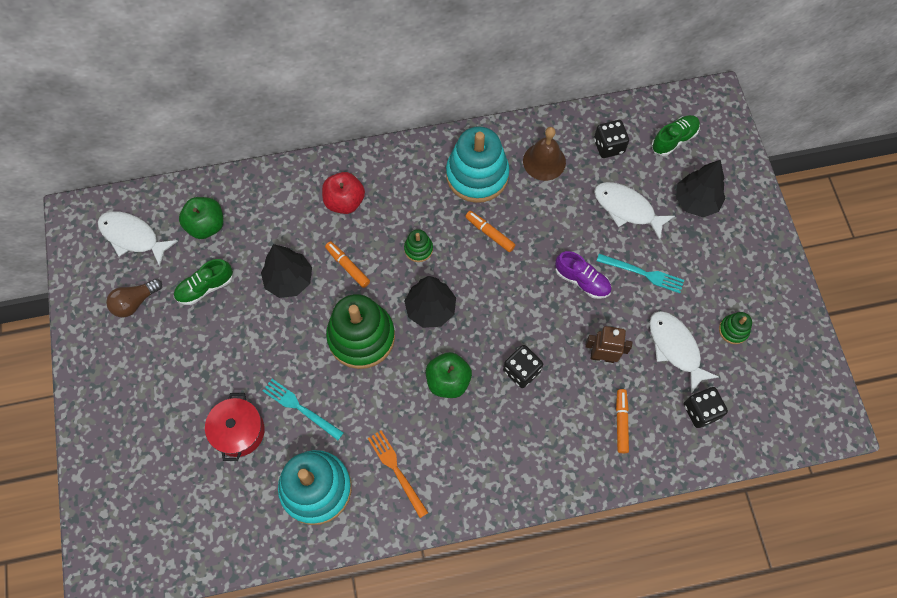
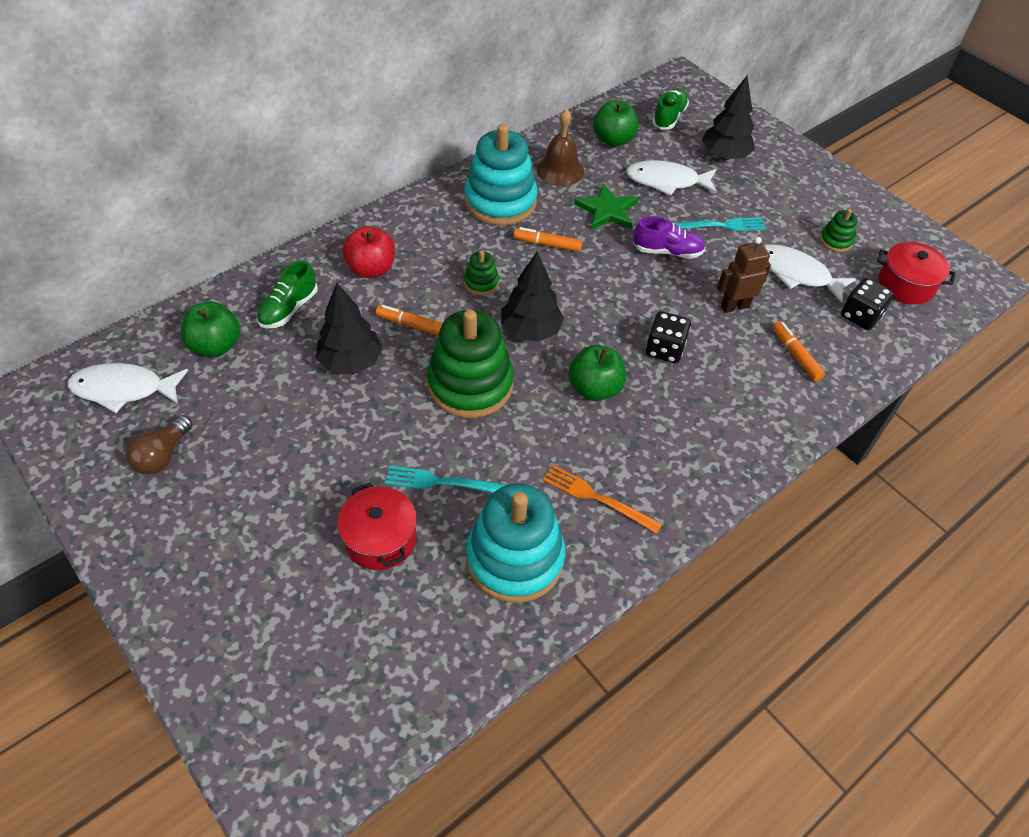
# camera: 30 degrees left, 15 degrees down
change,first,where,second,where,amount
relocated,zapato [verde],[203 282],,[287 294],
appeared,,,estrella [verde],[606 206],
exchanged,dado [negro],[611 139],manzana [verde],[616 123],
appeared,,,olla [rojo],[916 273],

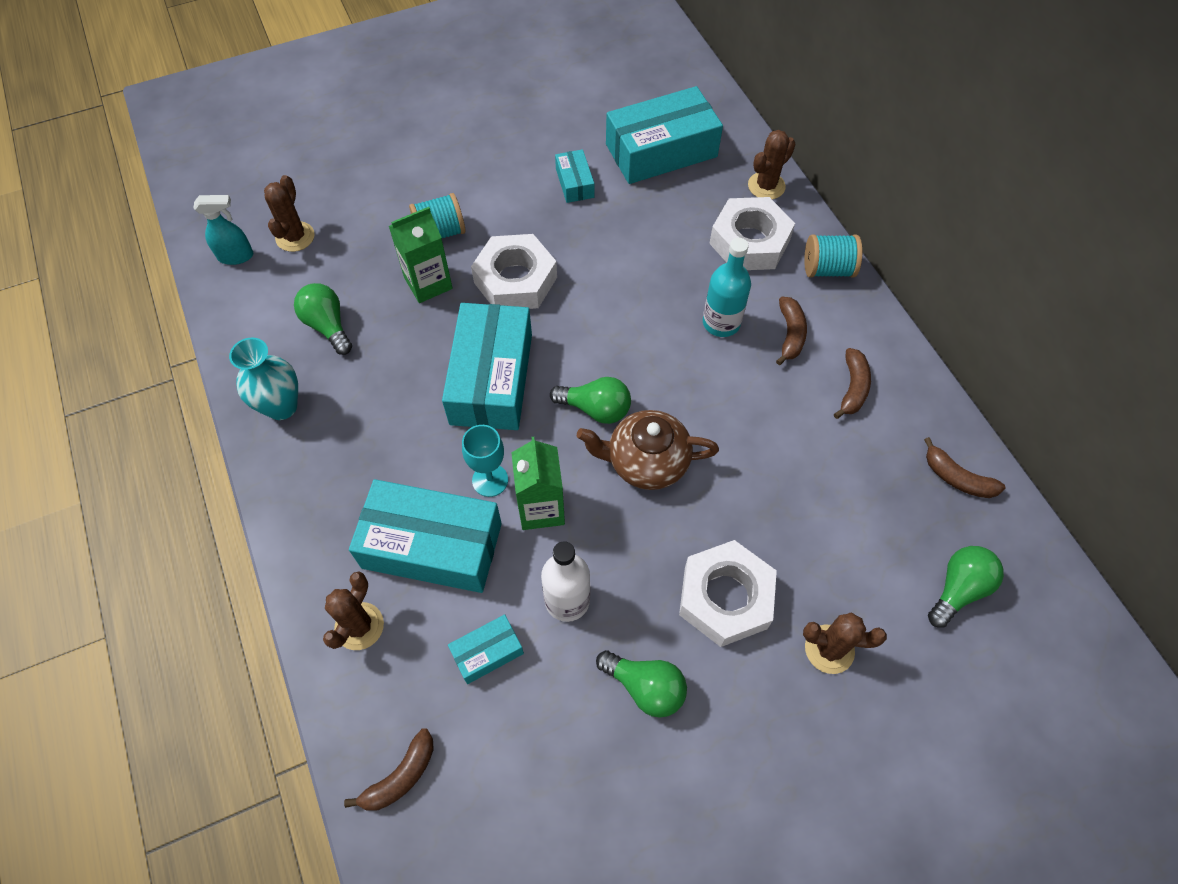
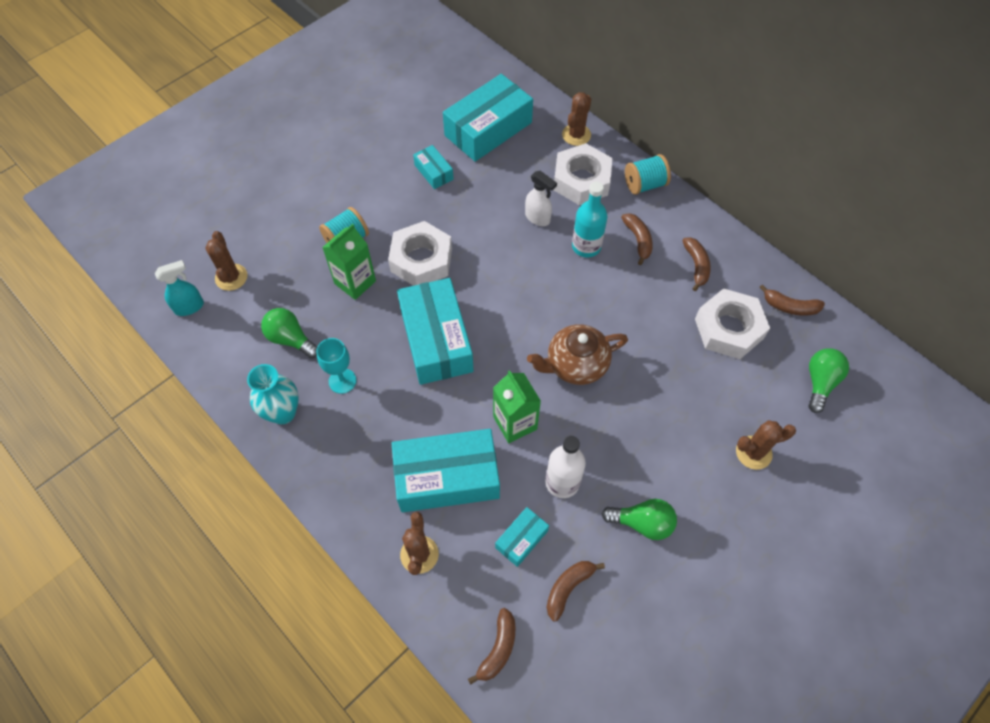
# camera: 20 degrees left, 0 degrees up
change,first,where,second,where,amount
relocated,copa [turquesa],[485 461],,[336 366],
appeared,,,pulverizador [blanco],[541 198],
appeared,,,plátano [marrón],[576 591],
relocated,tuerca [blanco],[728 593],,[732 323],
missing,bombilla [verde],[590 400],,,

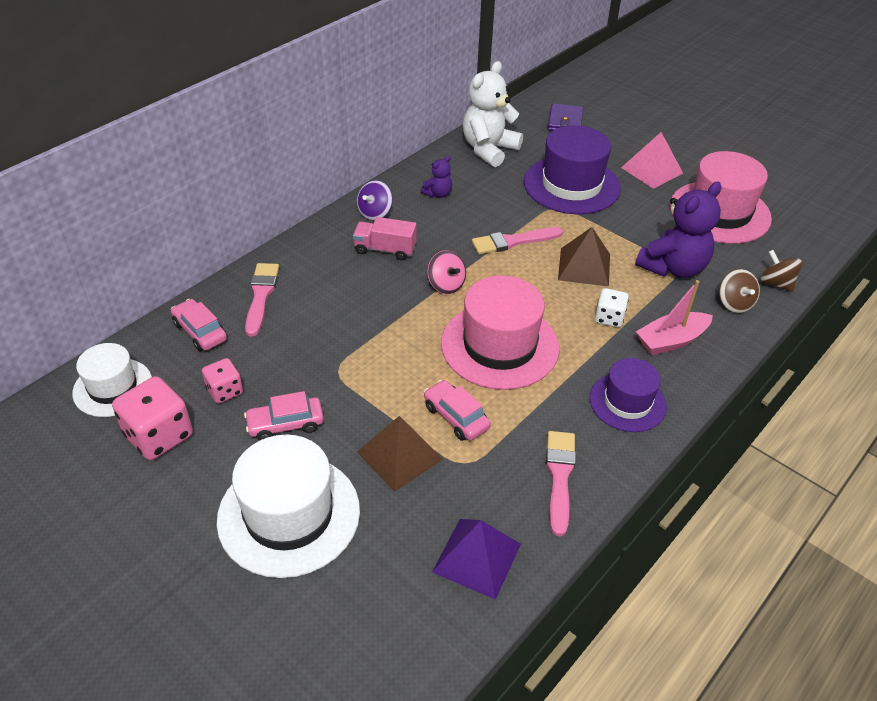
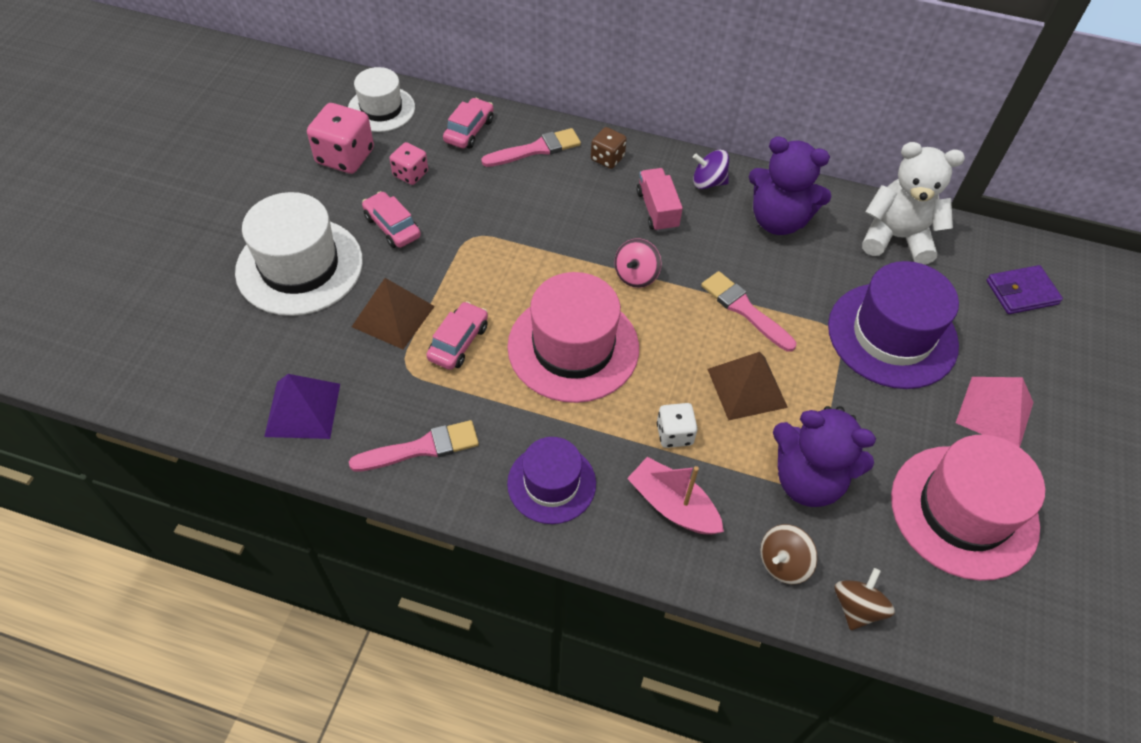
# camera: 65 degrees right, 10 degrees up
change,first,where,second,where,amount
appeared,,,dado [marrón],[609 148],
size,osito [morado],[436 177],,[790 185],x2.10

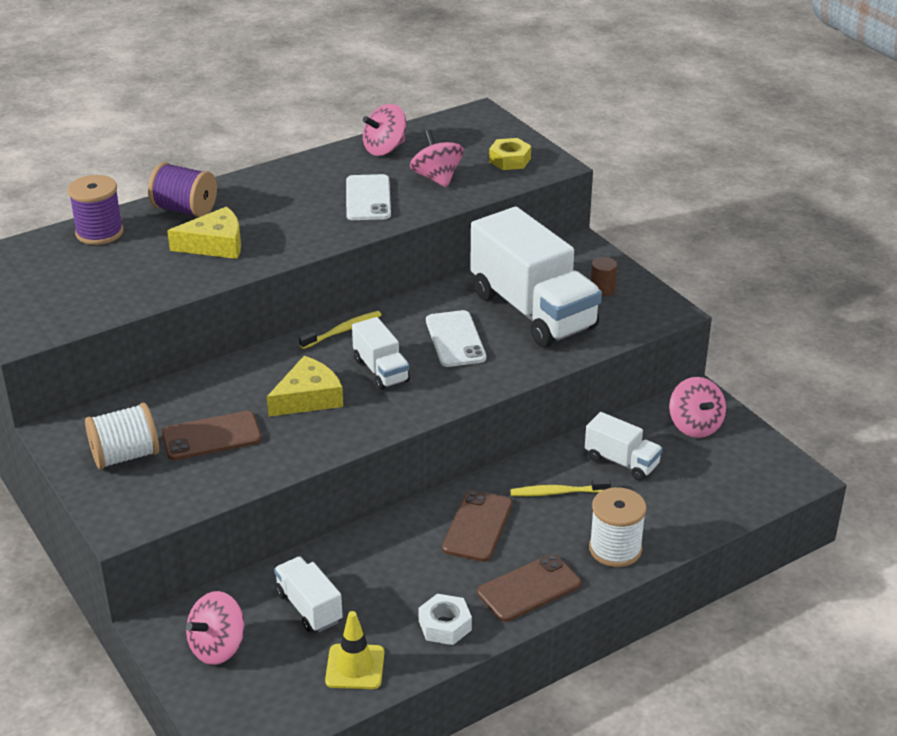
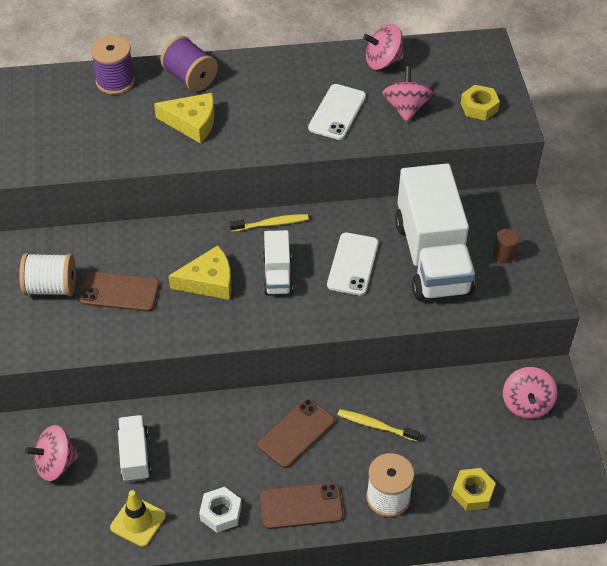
# camera: 25 degrees right, 15 degrees up
change,first,where,second,where,amount
appeared,,,tuerca [amarillo],[474 489],
missing,camión [blanco],[624 446],,,

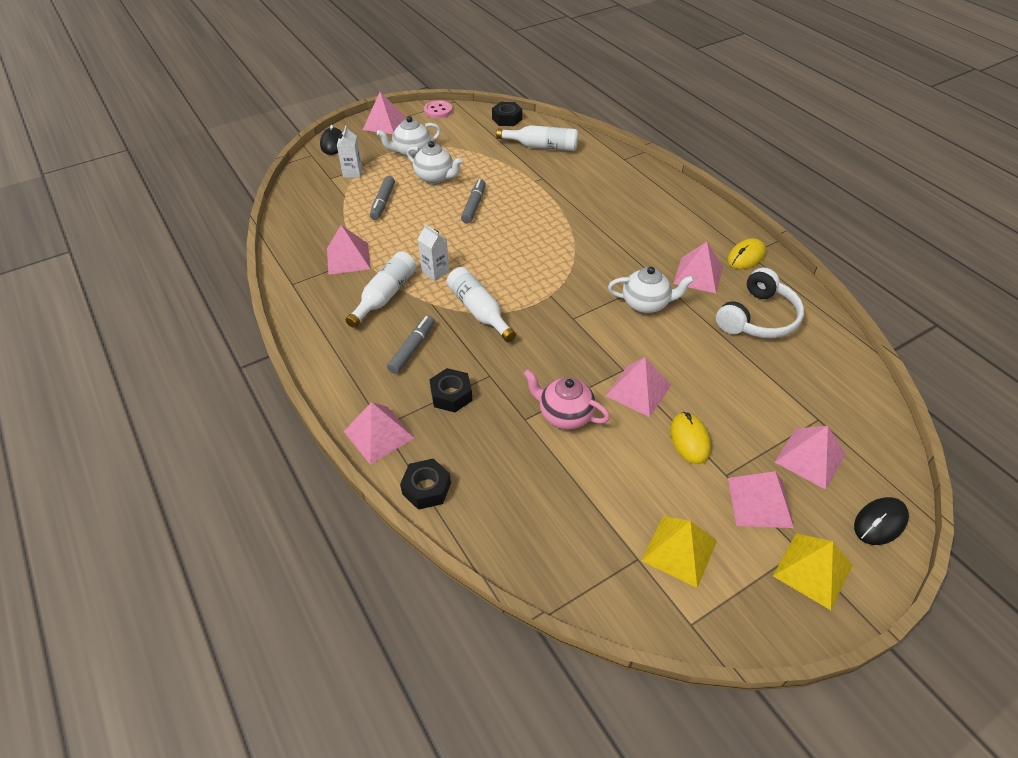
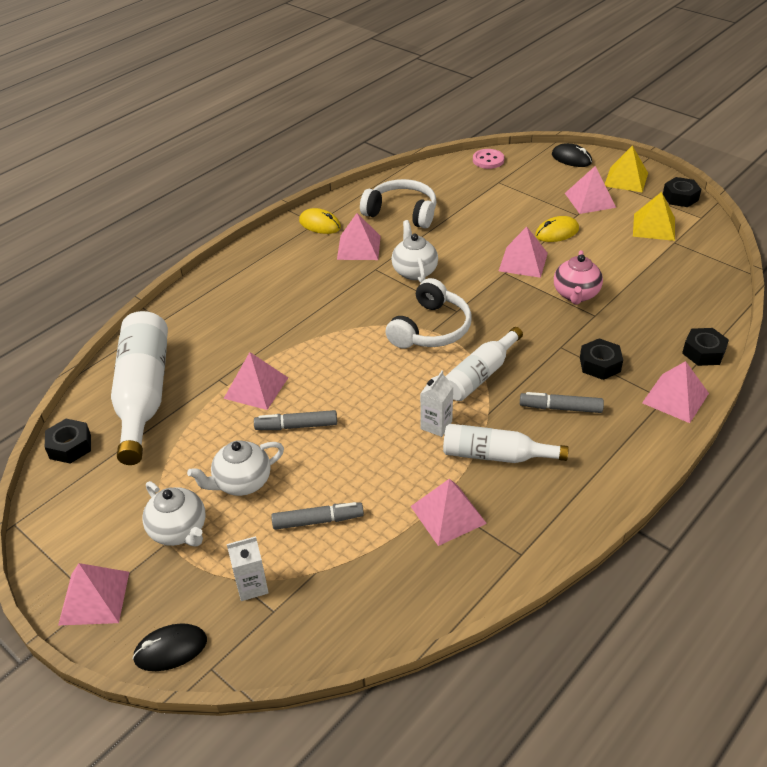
# camera: 105 degrees left, 5 degrees down
change,first,where,second,where,amount
size,botella [blanco],[537 138],,[139 388],x1.63
spun,tetera [blanco],[435 162],,[235 468],135 degrees counterclockwise
relocated,pirámide [rosa],[810 458],,[255 381],
appeared,,,auriculares [blanco],[428 313],
relocated,botón [rosa],[438 109],,[488 159],
appeared,,,tuerca [negro],[682 192],

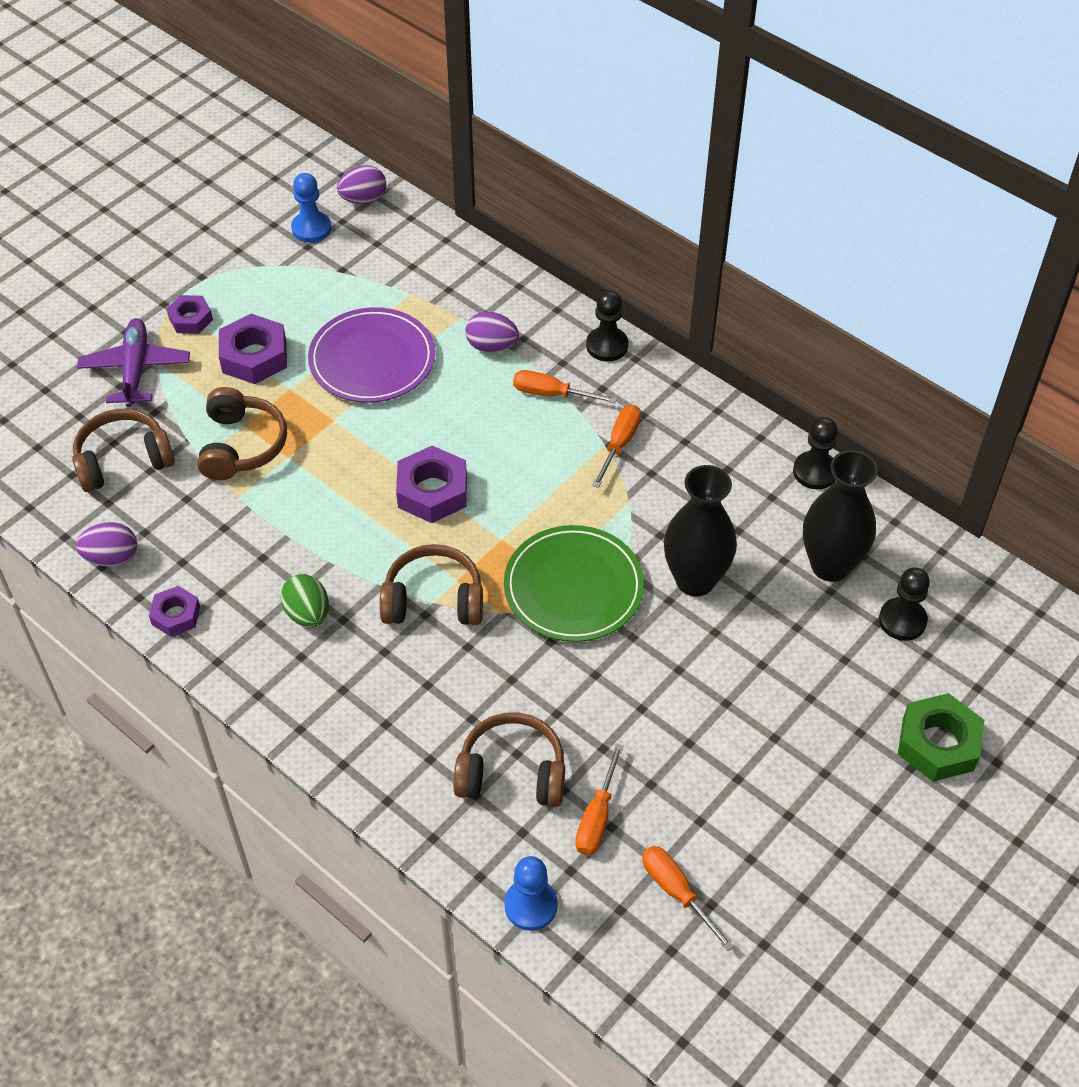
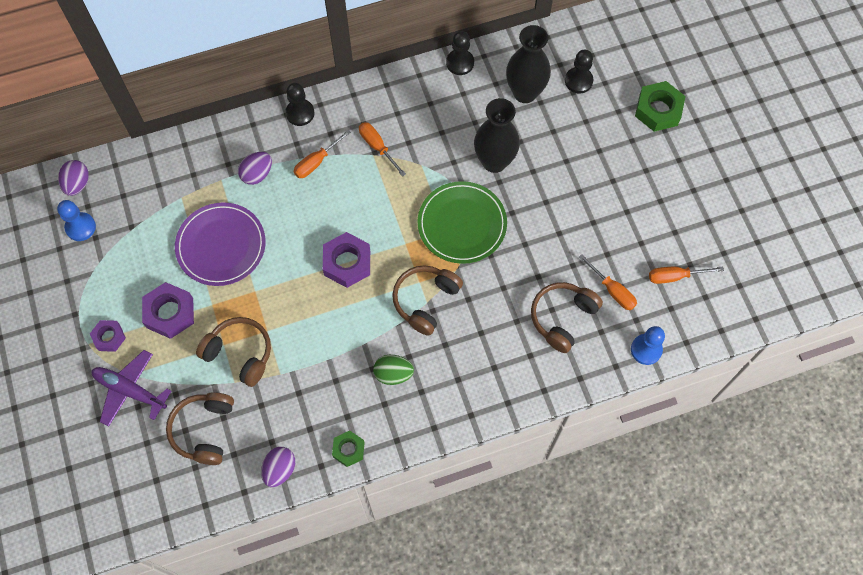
# camera: 60 degrees left, 15 degrees up
change,first,where,second,where,amount
colour,tuerca [morado],[174 611],tuerca [verde],[348 449],

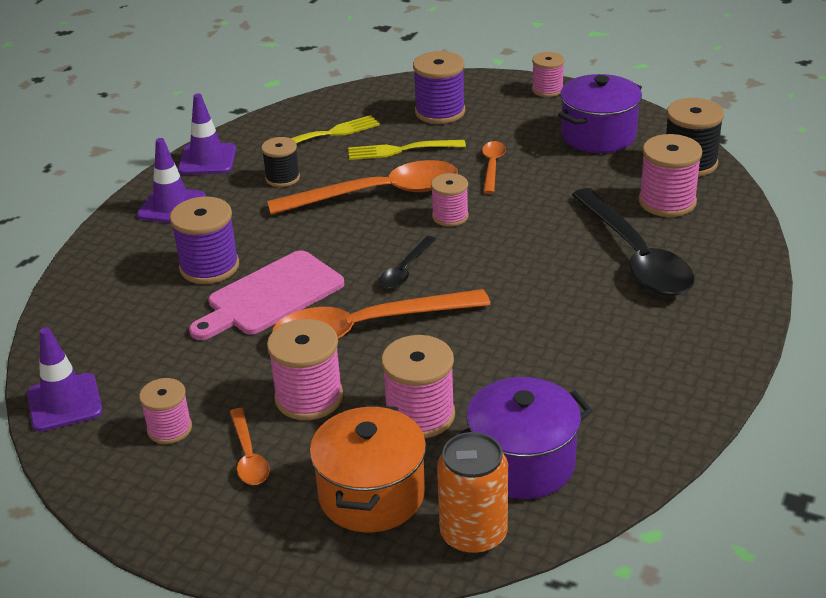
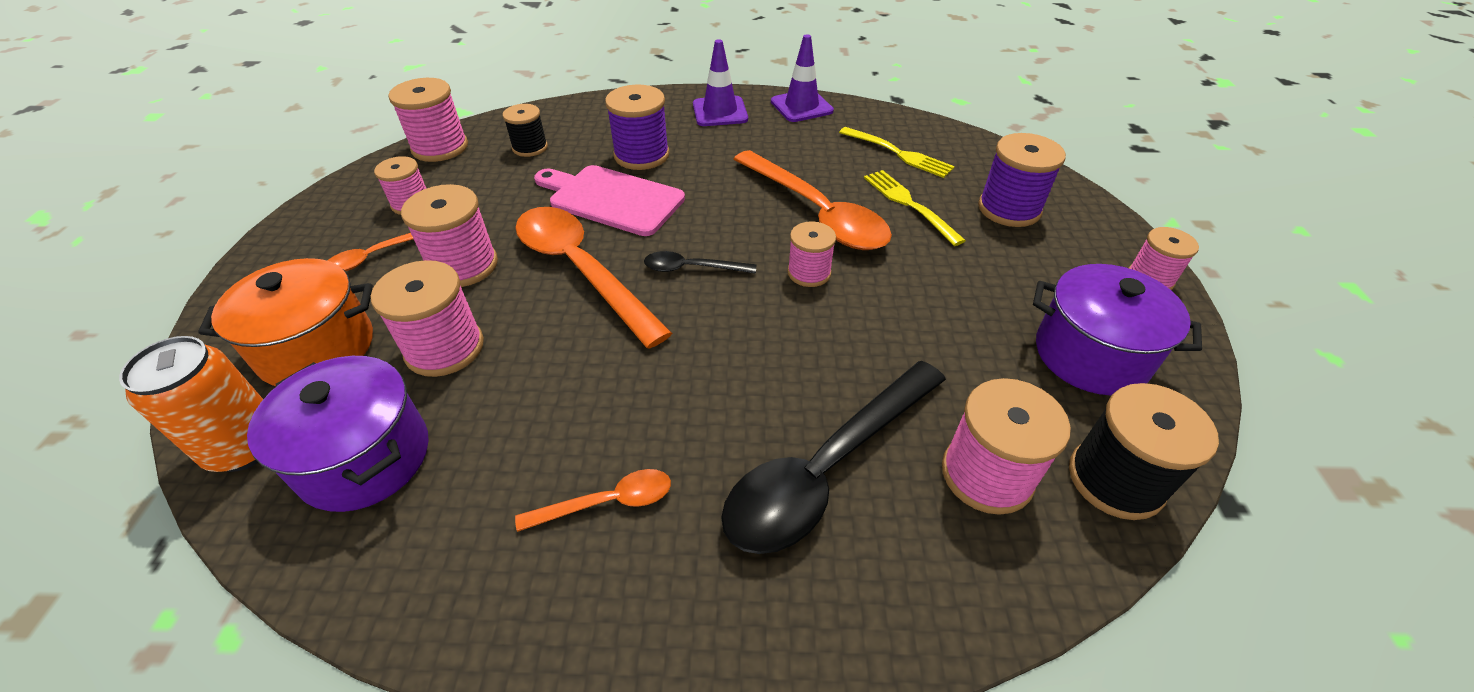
# camera: 65 degrees right, 10 degrees up
change,first,where,second,where,amount
exchanged,cono de tráfico [morado],[65 379],carrete [rosa],[428 120],
relocated,carrete [negro],[280 162],,[525 130],
relocated,cuchara [naranja],[494 167],,[593 500],

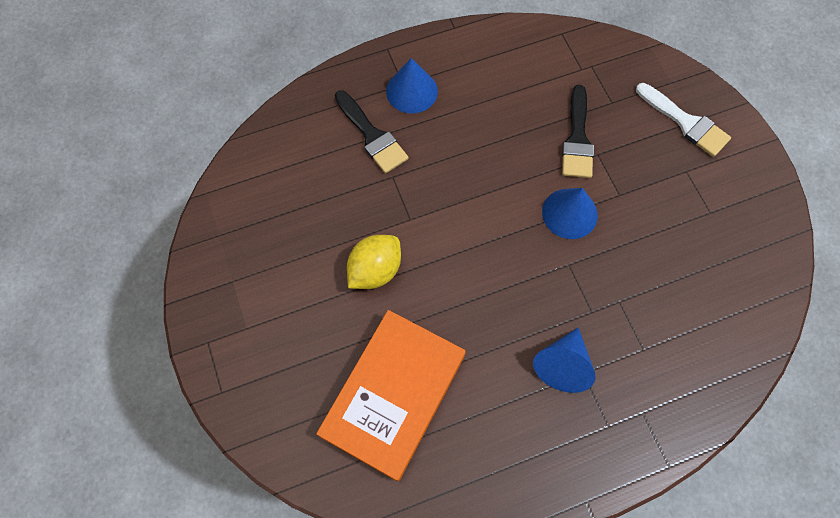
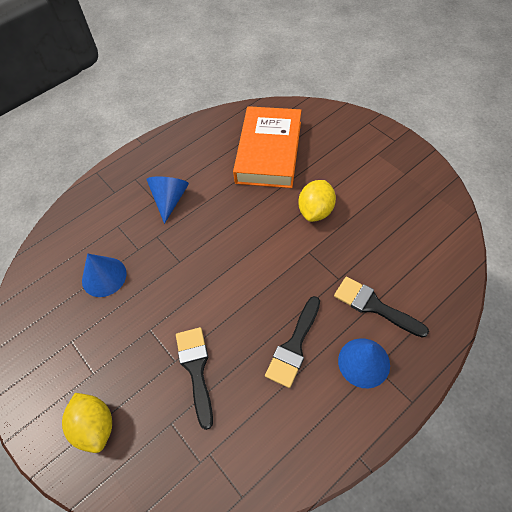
# camera: 165 degrees right, 10 degrees down
change,first,where,second,where,amount
exchanged,pincel [blanco],[683 120],limón [amarillo],[87 423],
relocated,cono [azul],[570 213],,[104 275],
appeared,,,pincel [negro],[292 342],

